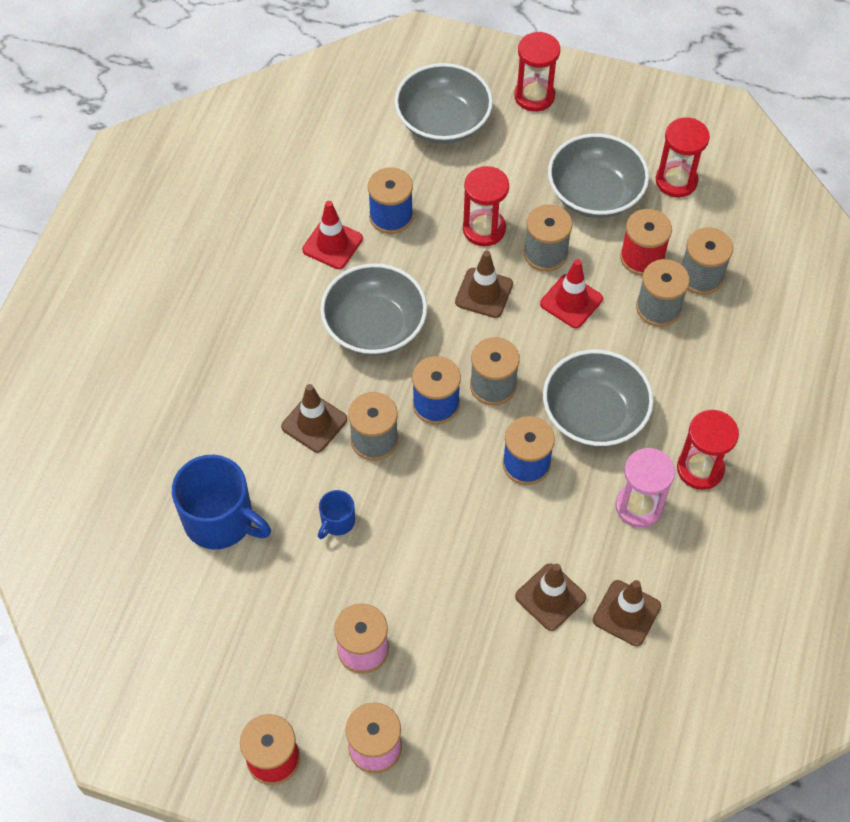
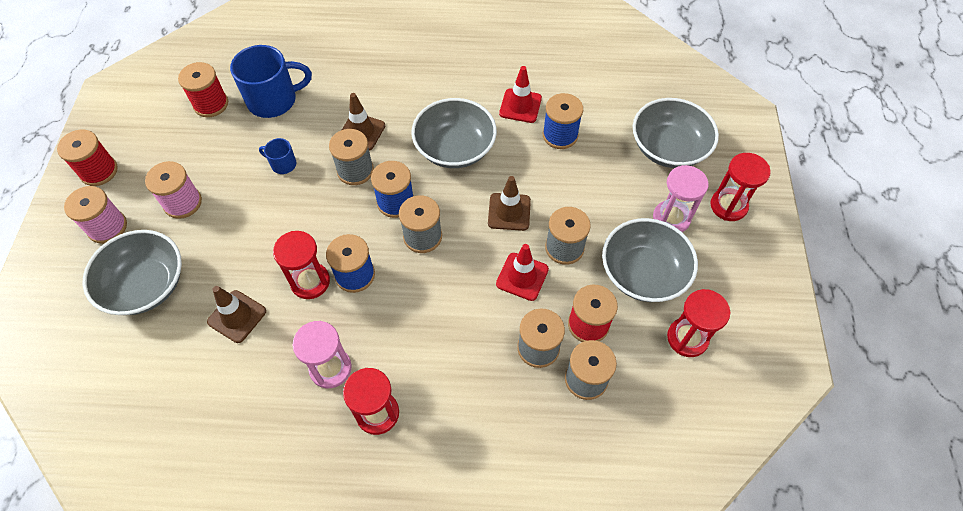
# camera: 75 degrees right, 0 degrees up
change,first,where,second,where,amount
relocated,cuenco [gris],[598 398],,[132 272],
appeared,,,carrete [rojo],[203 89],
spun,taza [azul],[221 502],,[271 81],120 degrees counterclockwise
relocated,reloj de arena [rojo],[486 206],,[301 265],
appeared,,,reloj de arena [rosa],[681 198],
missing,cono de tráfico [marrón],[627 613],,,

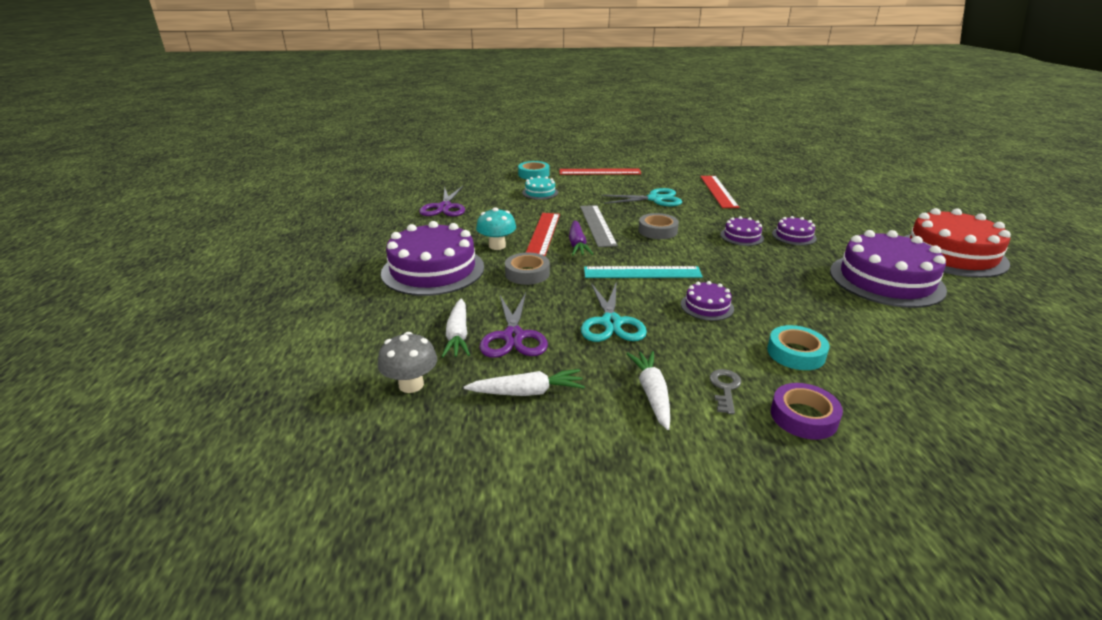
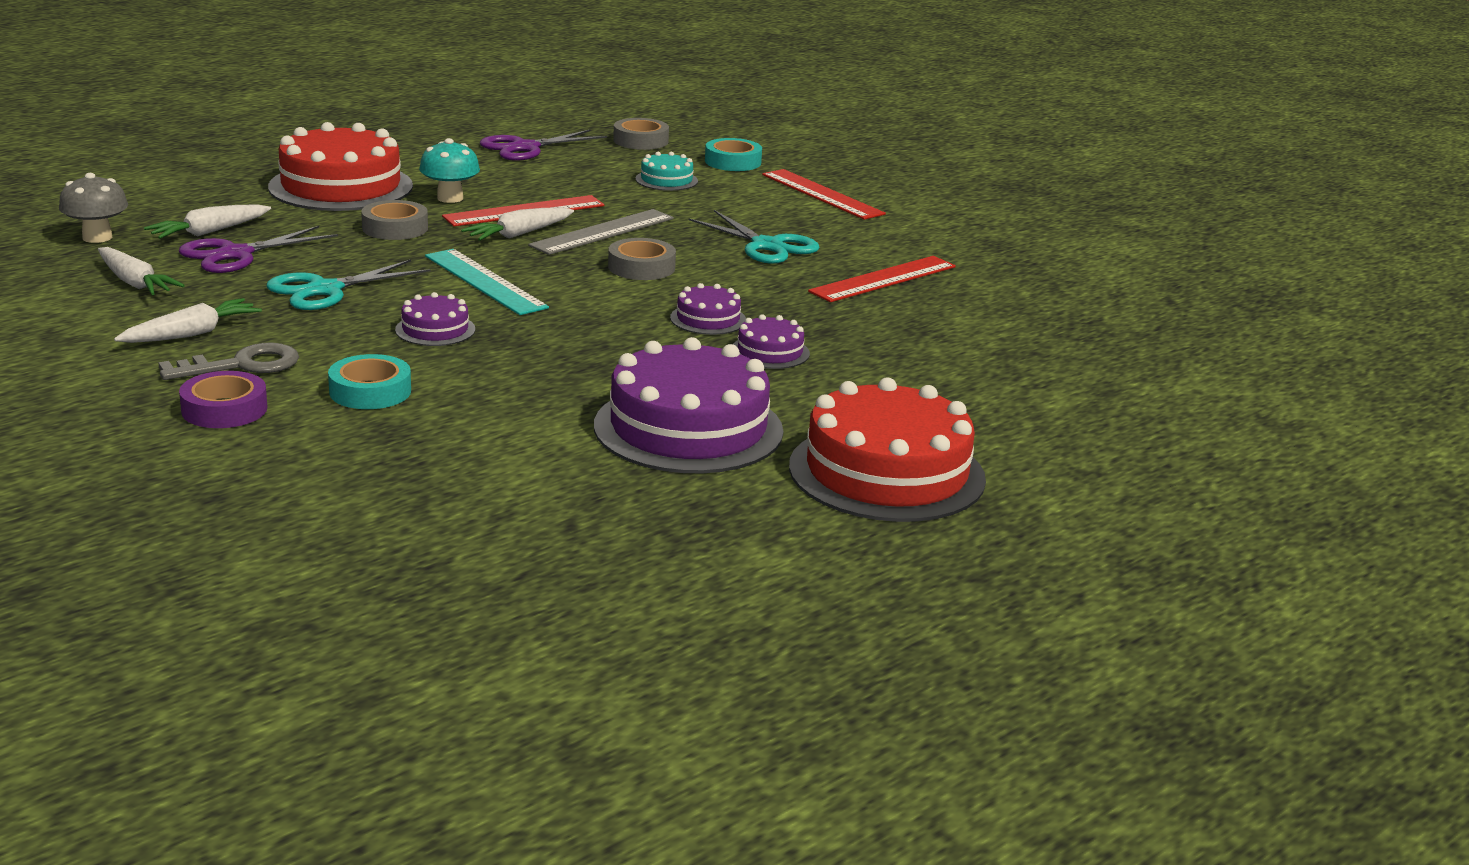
# camera: 50 degrees right, 5 degrees down
change,first,where,second,where,amount
size,llave [gris],[725 391],,[228 361],x1.53
colour,tarta [morado],[432 258],tarta [rojo],[340 166],
colour,zanahoria [morado],[581 238],zanahoria [blanco],[517 224],
appeared,,,cinta adhesiva [gris],[641 134],

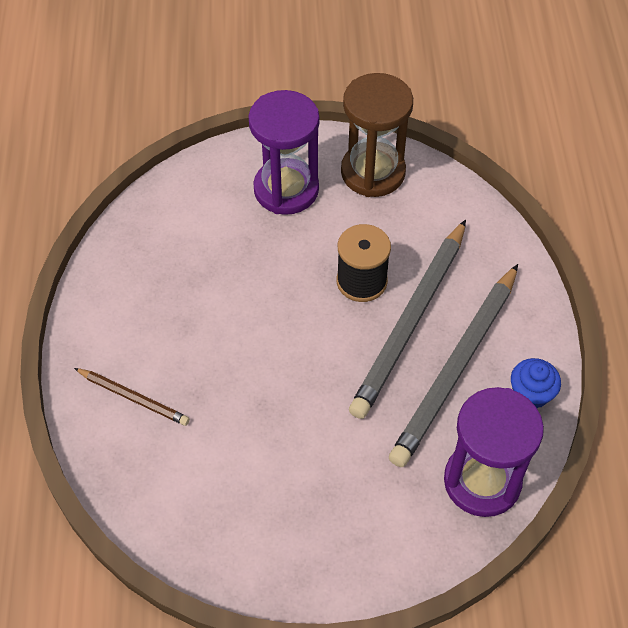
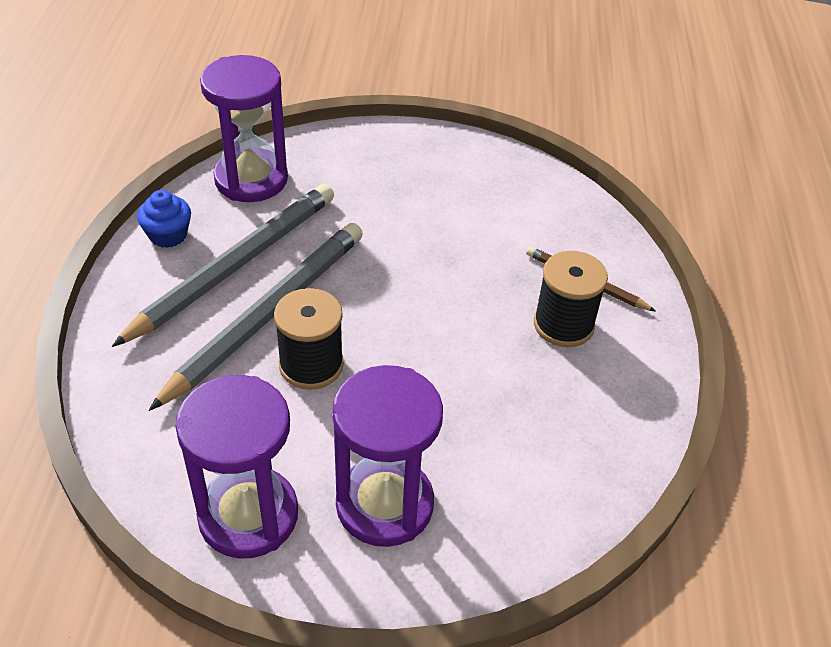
# camera: 175 degrees left, 10 degrees down
change,first,where,second,where,amount
colour,reloj de arena [marrón],[377 135],reloj de arena [morado],[236 467],
appeared,,,carrete [negro],[571 299],

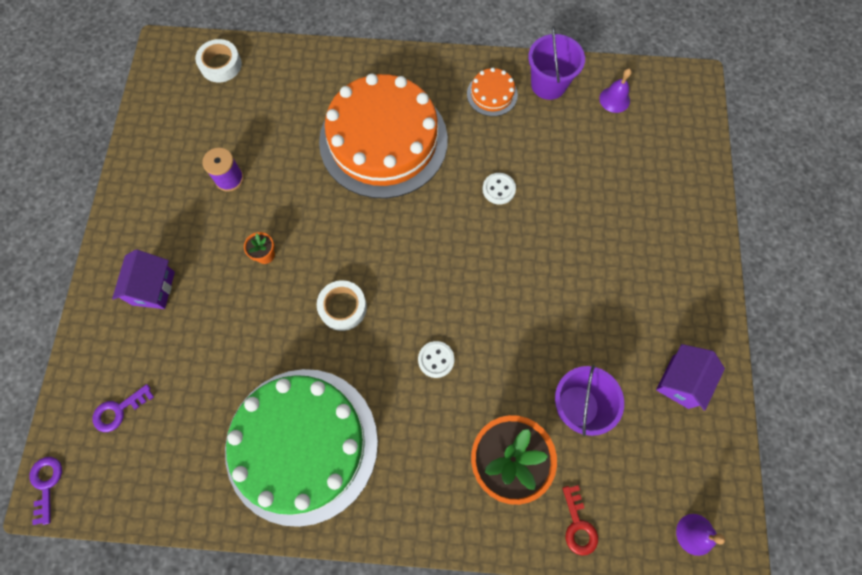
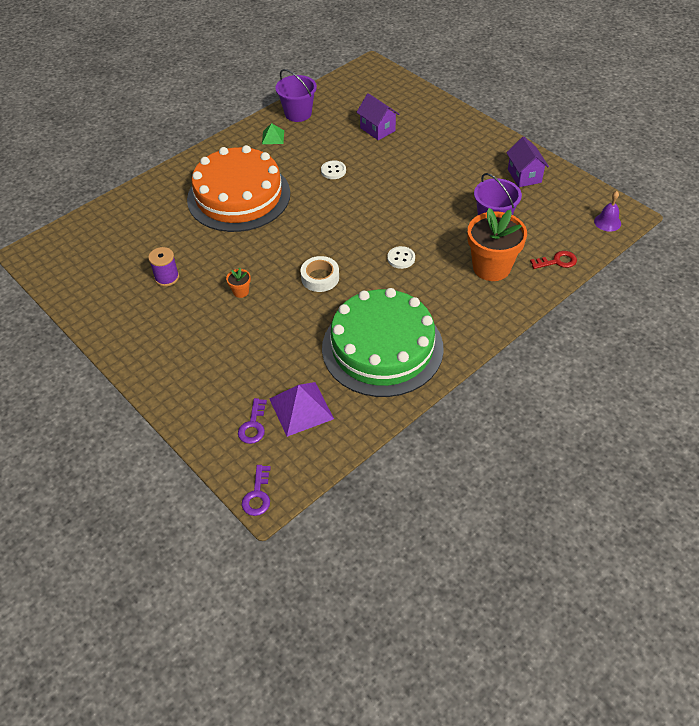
# camera: 45 degrees left, 20 degrees down
change,first,where,second,where,amount
spun,llave [morado],[46 491],,[256 490],120 degrees counterclockwise
exchanged,tarta [naranja],[492 92],pirámide [verde],[273 133],
appeared,,,pirámide [morado],[301 409],
relocated,casa [morado],[143 279],,[377 116],
spun,llave [rojo],[580 520],,[553 260],45 degrees counterclockwise
missing,cinta adhesiva [blanco],[218 60],,,
missing,campana [morado],[615 91],,,

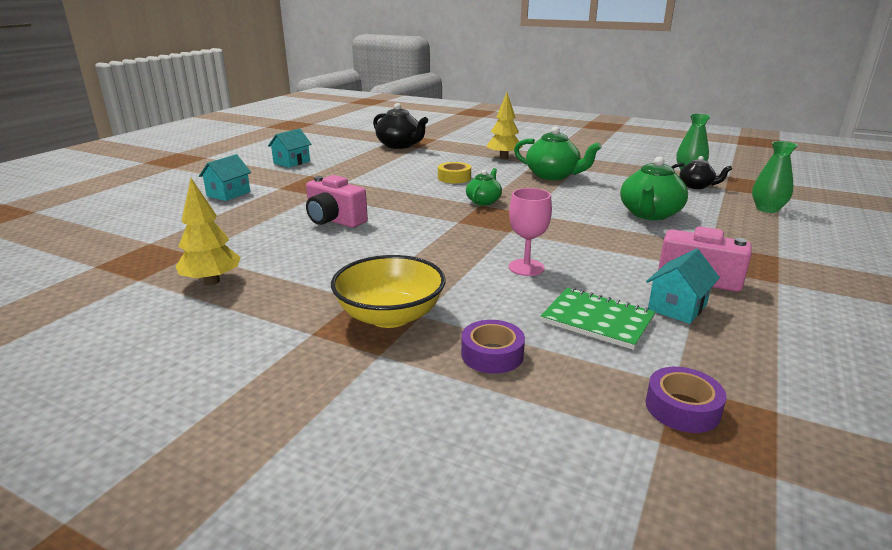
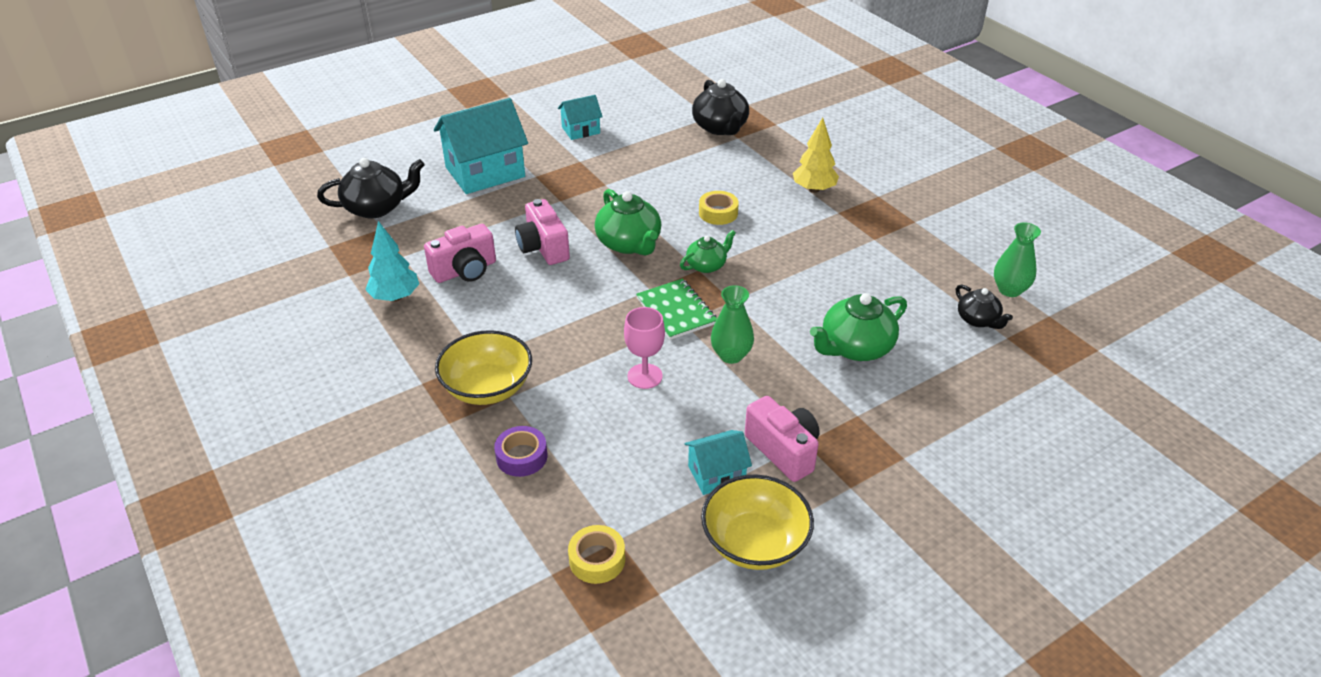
# camera: 30 degrees right, 15 degrees up
change,first,where,second,where,amount
appeared,,,tetera [negro],[371 188],
colour,árbol [amarillo],[208 231],árbol [turquesa],[392 261],
appeared,,,cámara [rosa],[460 253],
size,casa [turquesa],[225 177],,[481 146],x1.93
colour,cinta adhesiva [morado],[685 400],cinta adhesiva [amarillo],[596 554],
relocated,tetera [verde],[558 153],,[628 222],
relocated,cuaderno [verde],[598 319],,[676 309],
appeared,,,cuenco [amarillo],[757 522],
relocated,florero [verde],[775 177],,[732 324],

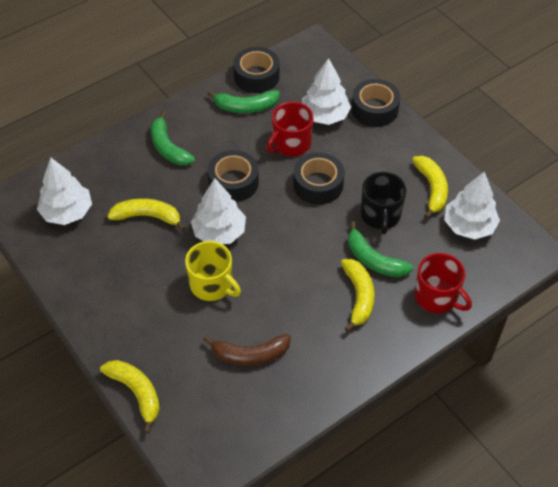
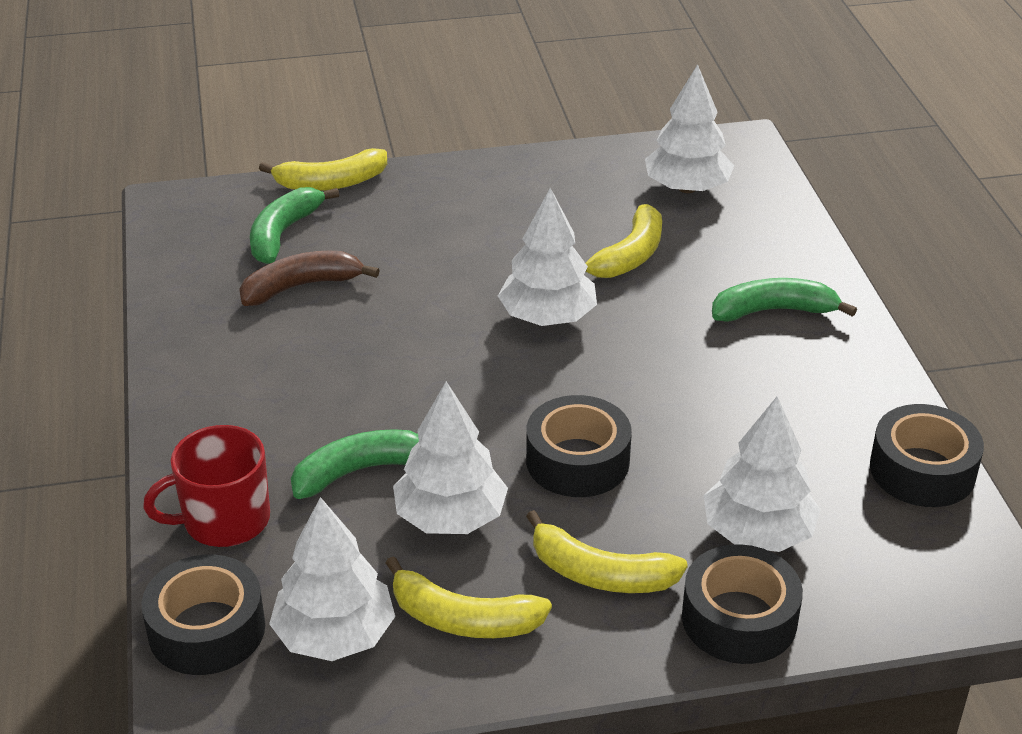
# camera: 115 degrees right, 15 degrees down
change,first,where,second,where,amount
relocated,cinta adhesiva [negro],[233 176],,[203 614],
spun,plátano [marrón],[247 350],,[309 278],45 degrees clockwise
relocated,plátano [verde],[243 101],,[294 225],
exchanged,taza [negro],[383 203],árbol [blanco],[450 457],
relocated,plátano [amarillo],[358 295],,[607 551],
missing,taza [amarillo],[213 271],,,
missing,taza [rojo],[290 129],,,

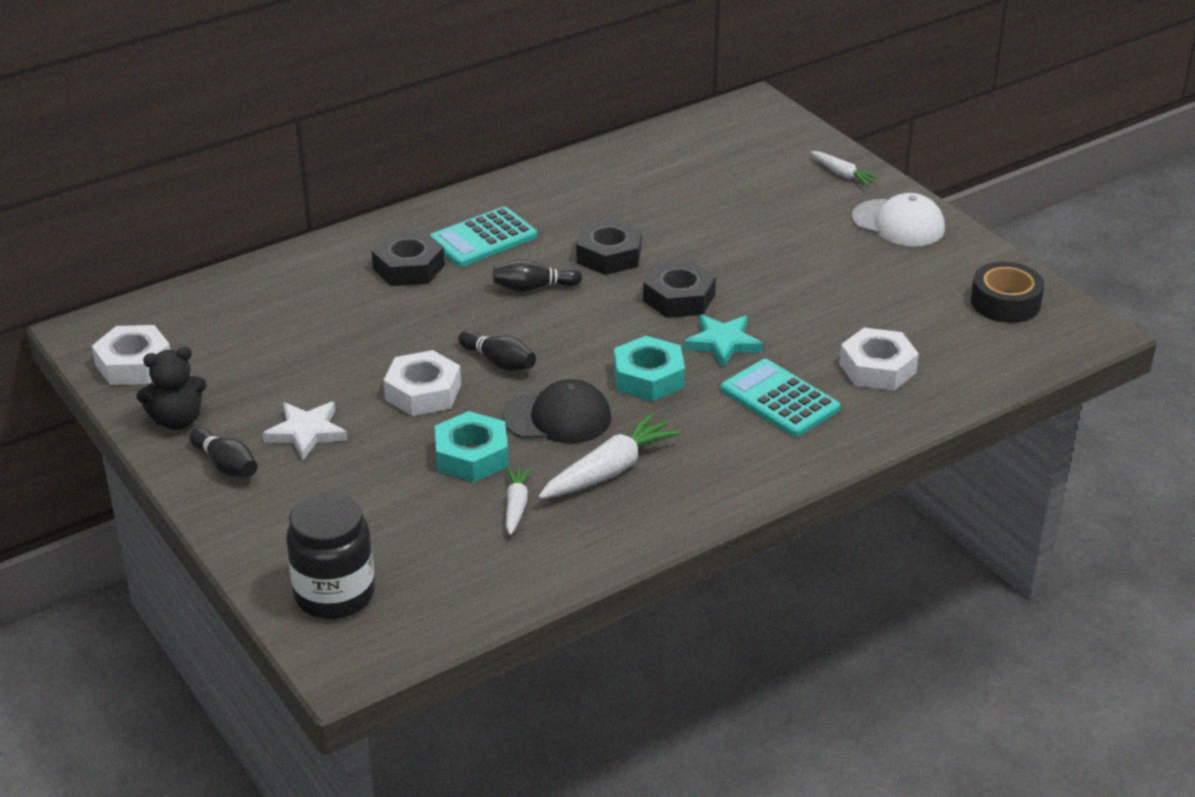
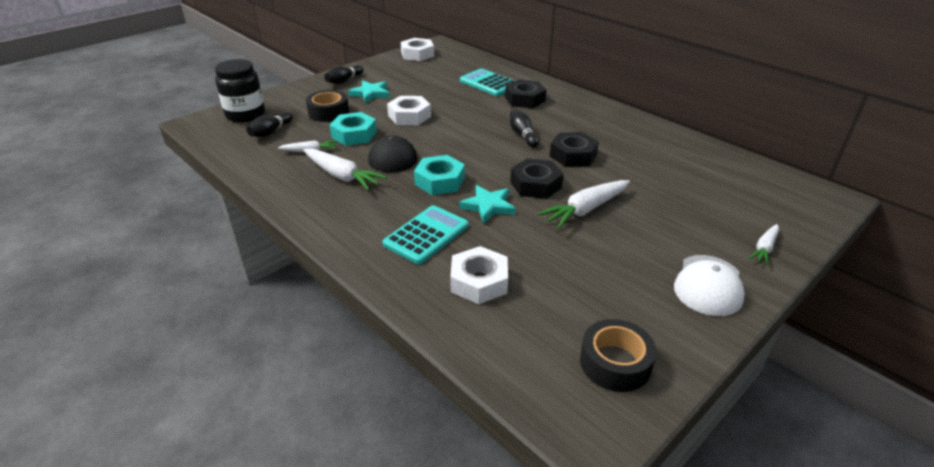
# camera: 80 degrees right, 0 degrees up
change,first,where,second,where,amount
relocated,bolo [negro],[497 350],,[270 124],
appeared,,,cinta adhesiva [negro],[327 106],
colour,estrella [blanco],[305 431],estrella [turquesa],[369 91],
relocated,calculadora [turquesa],[483 237],,[487 82],
appeared,,,zanahoria [blanco],[584 204],
missing,osito [negro],[172 388],,,

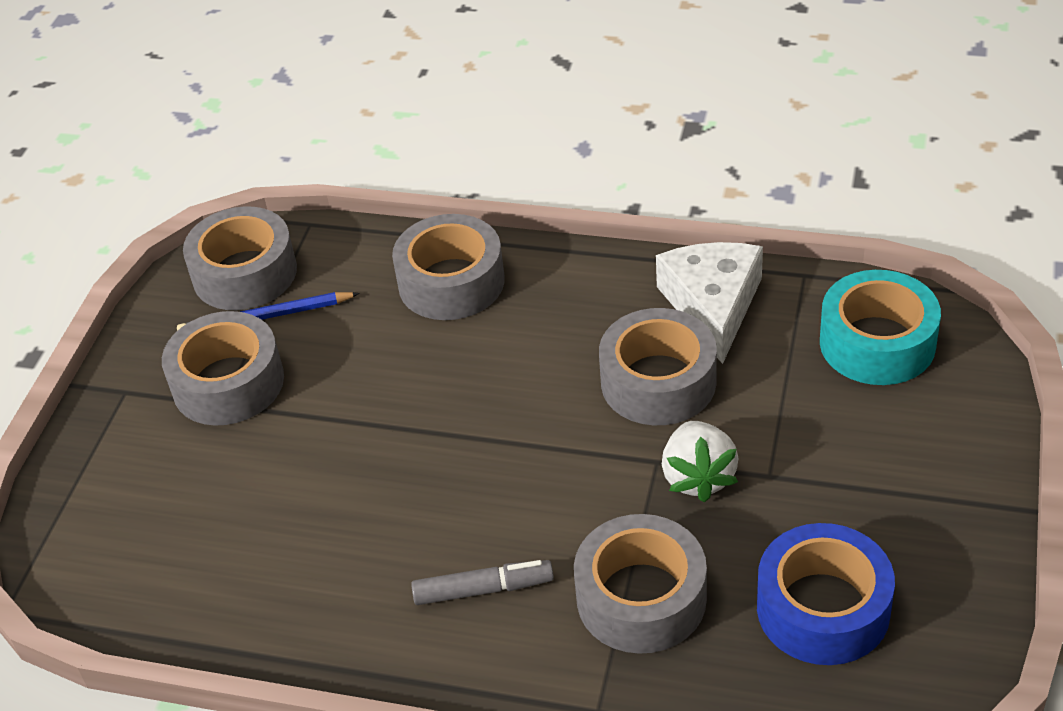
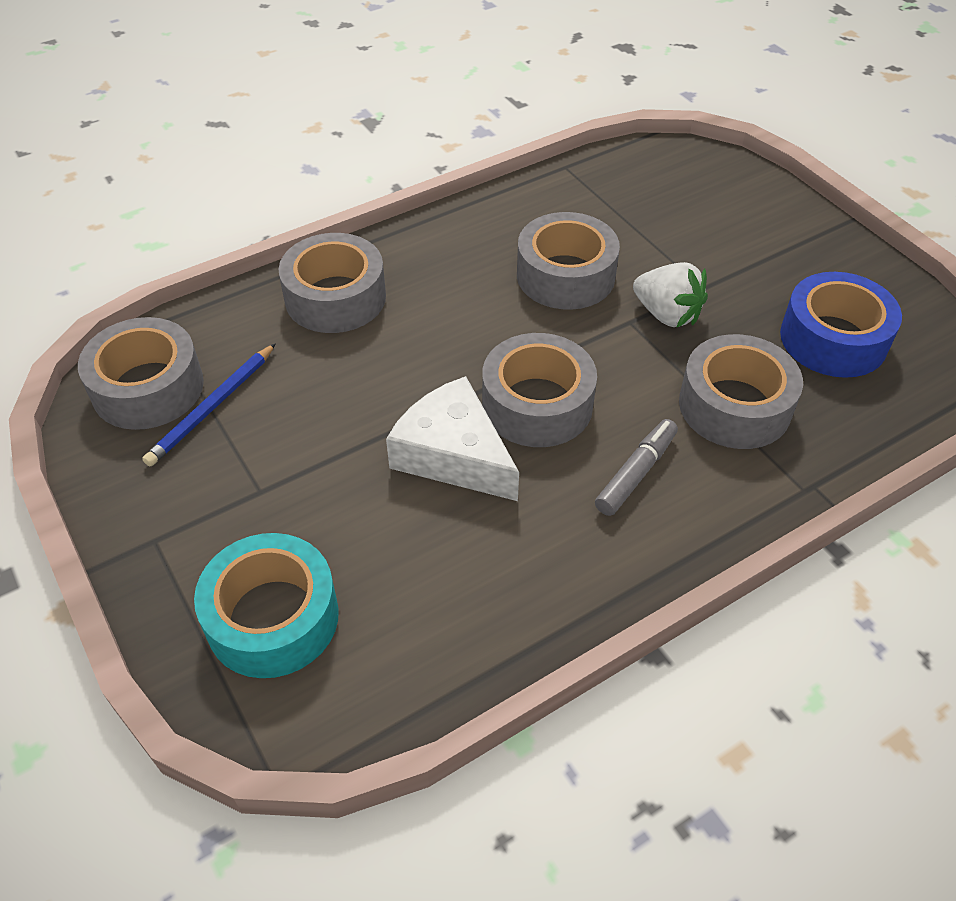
# camera: 50 degrees left, 5 degrees up
change,first,where,second,where,amount
relocated,cinta adhesiva [turquesa],[880 327],,[266 605],
relocated,queso [blanco],[709 303],,[452 438],
relocated,cinta adhesiva [gris],[223 368],,[539 390],

